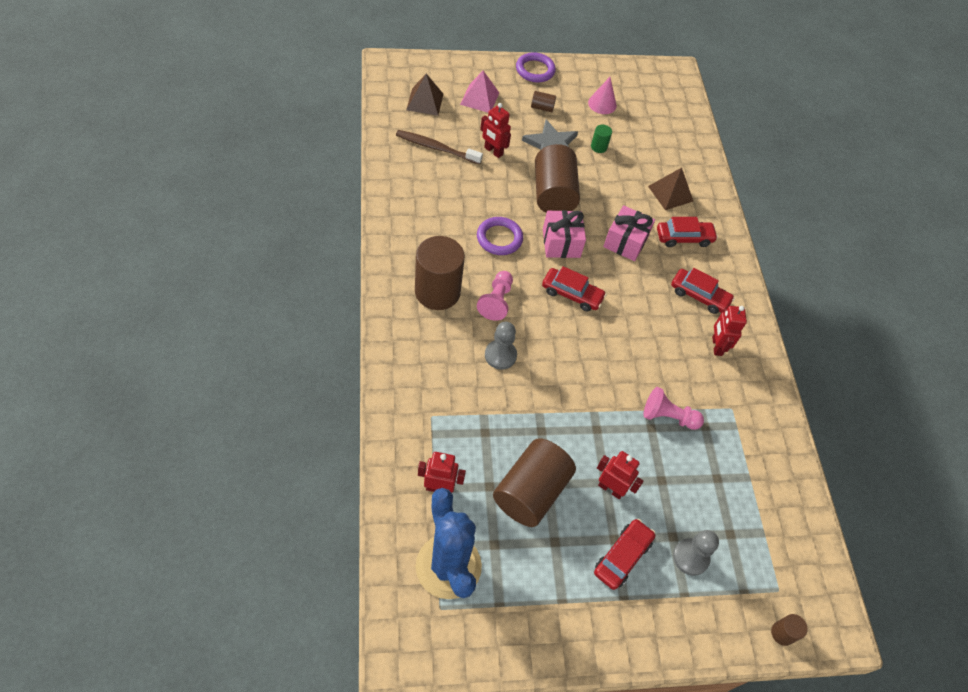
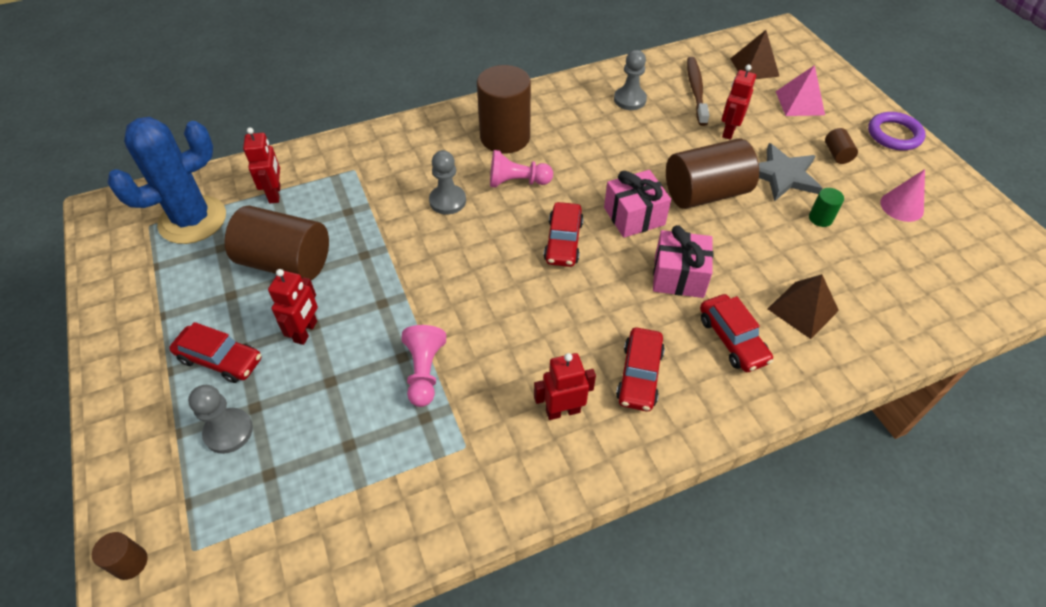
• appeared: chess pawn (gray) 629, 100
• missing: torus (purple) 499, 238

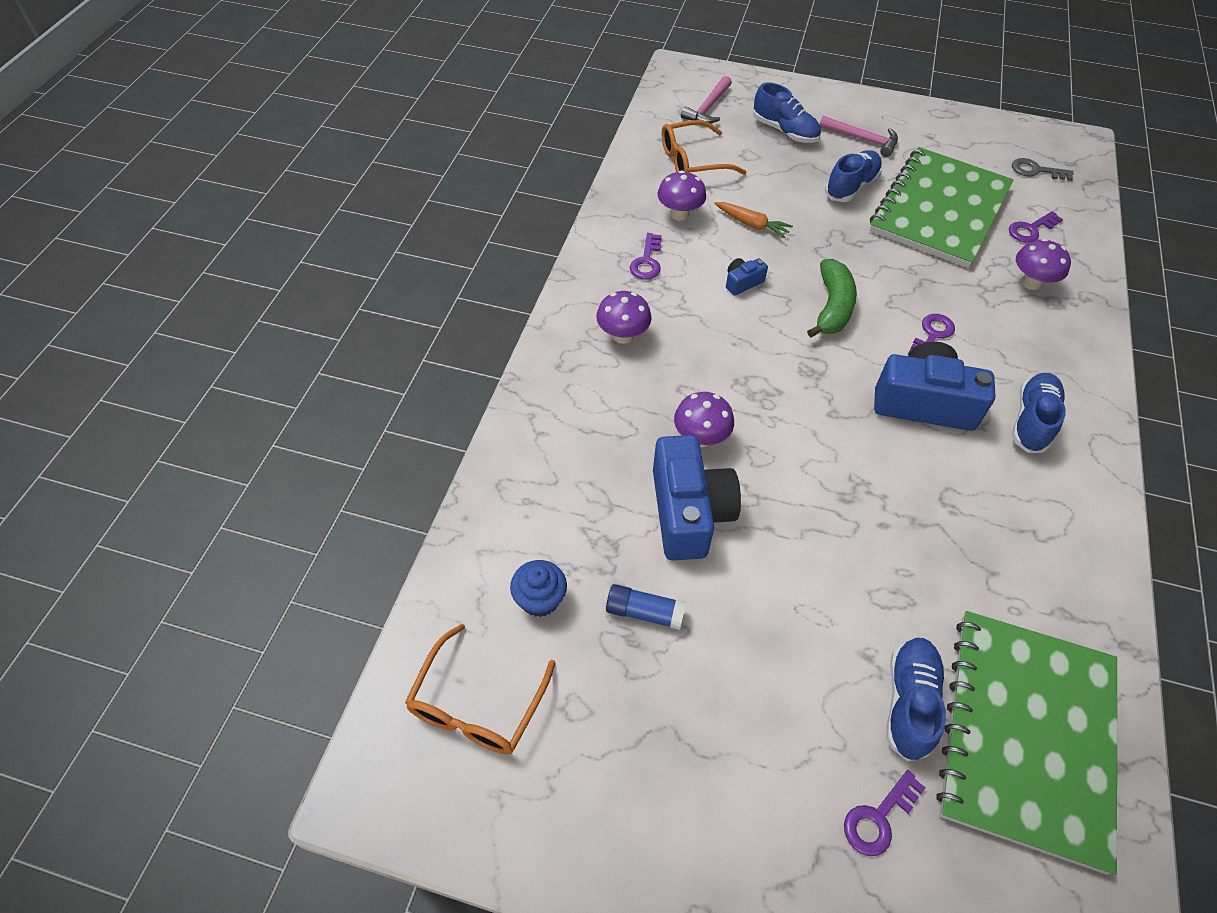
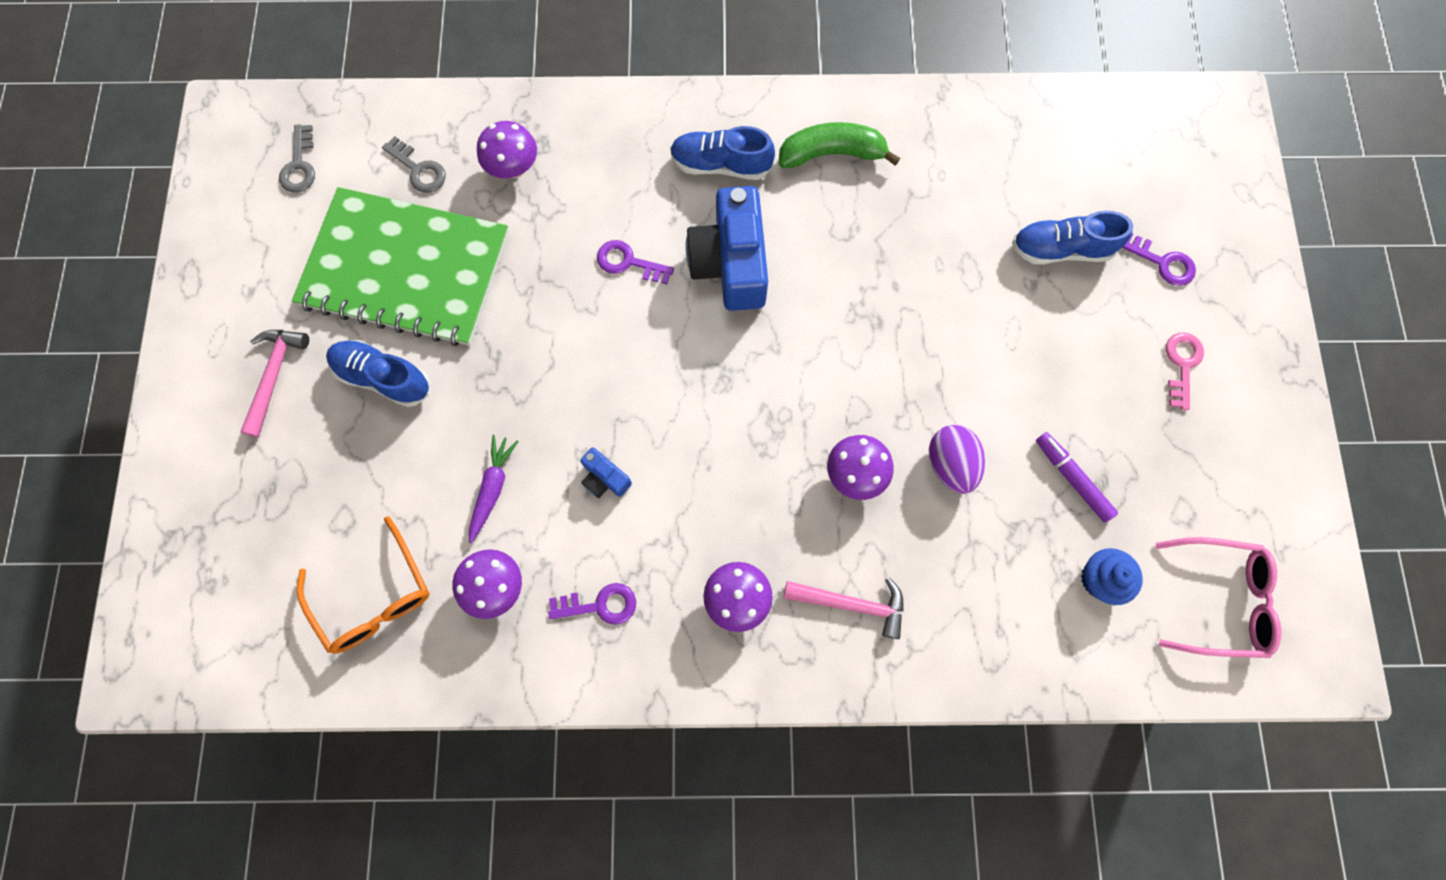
• colour: key (purple) 1031, 229 to key (gray) 418, 169
• colour: root vegetable (orange) 751, 224 to root vegetable (purple) 493, 488
• relocated: banana (emerald) 832, 307 to 831, 153
• relocated: carpenter's hammer (rose-pink) 708, 108 to 851, 604
• exchanged: photo camera (cobalt) 689, 512 to egg (purple) 950, 464
• exchanged: glue (cobalt) 644, 612 to marker (purple) 1072, 478
• colour: glasses (orange) 477, 704 to glasses (rose-pink) 1219, 599
• appeared: key (rose-pink) 1182, 365
• missing: shoe (cobalt) 784, 131
• missing: notepad (emerald) 1026, 736

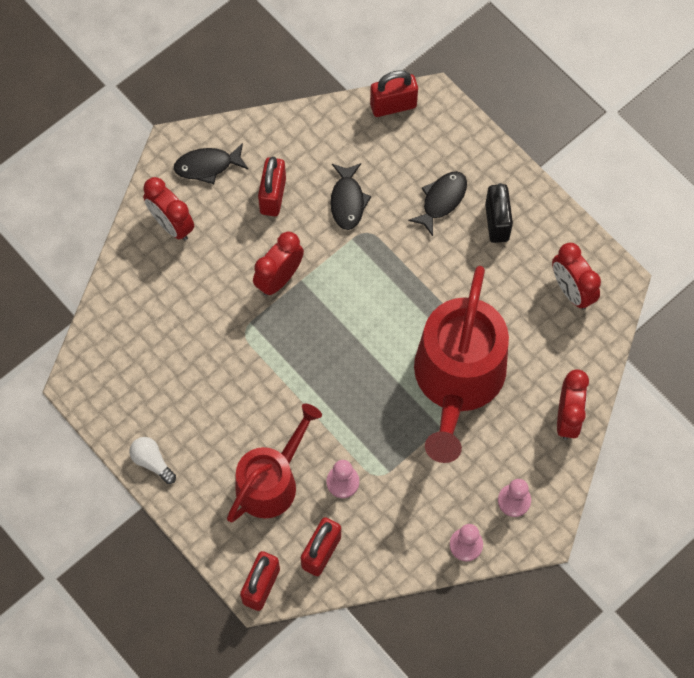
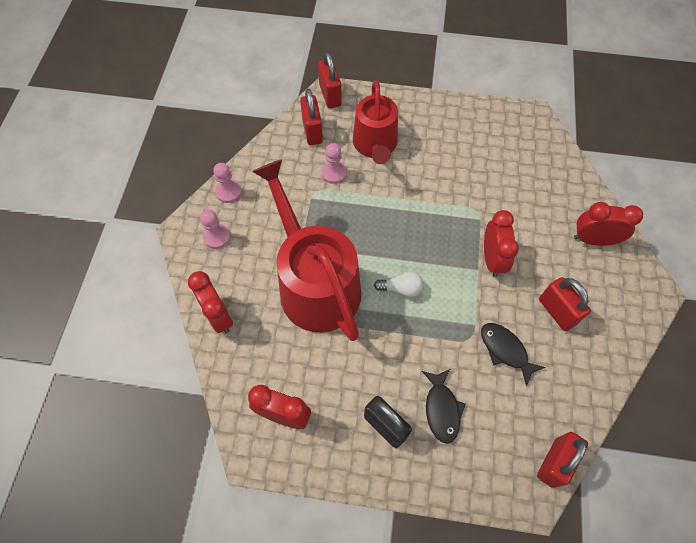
• relocated: lightbulb (white) 152, 462 to 401, 288
• missing: toy fish (ebony) 207, 166

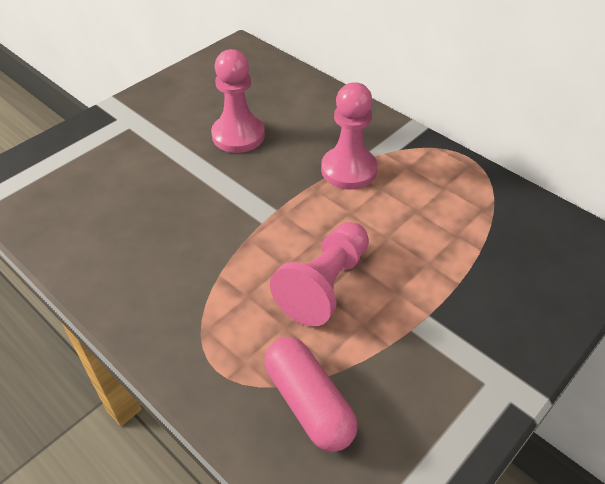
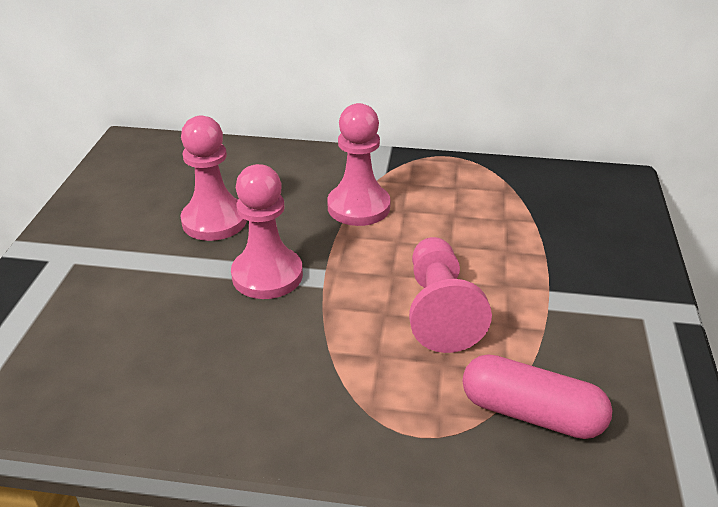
• appeared: chess pawn (rose-pink) 267, 275

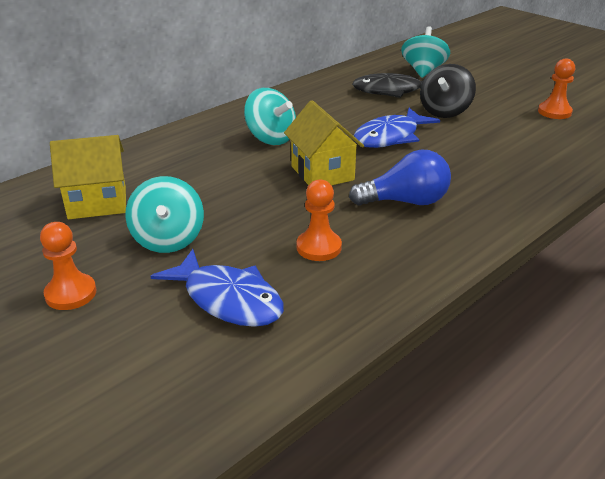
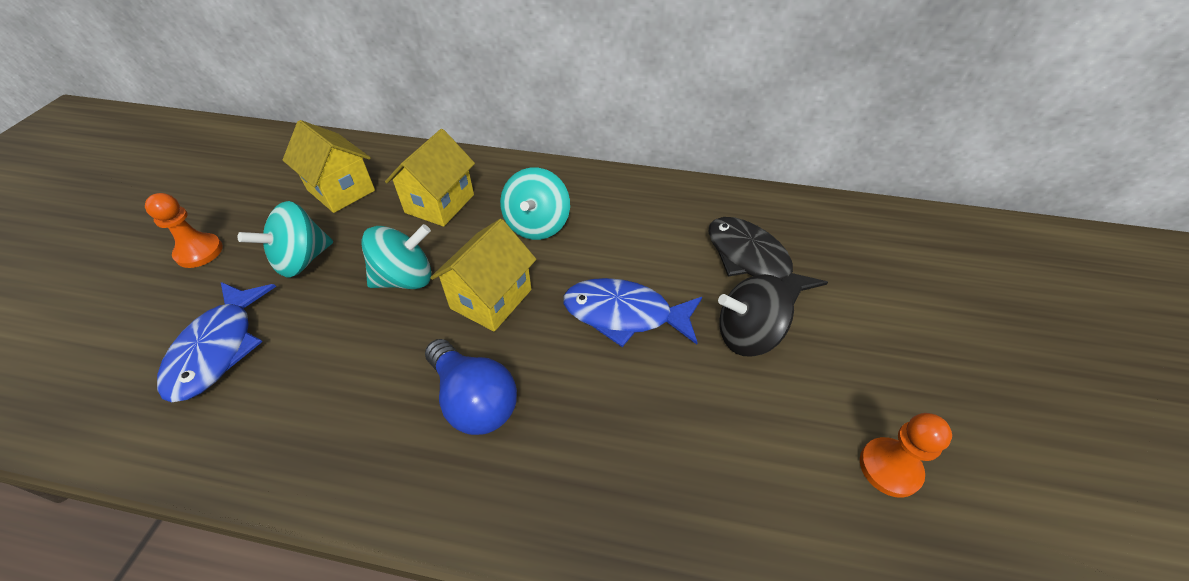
• relocated: whirligig (teal) 423, 71 to 405, 278
• appeared: toy house (bright yellow) 439, 204
• missing: chess pawn (orange) 319, 247

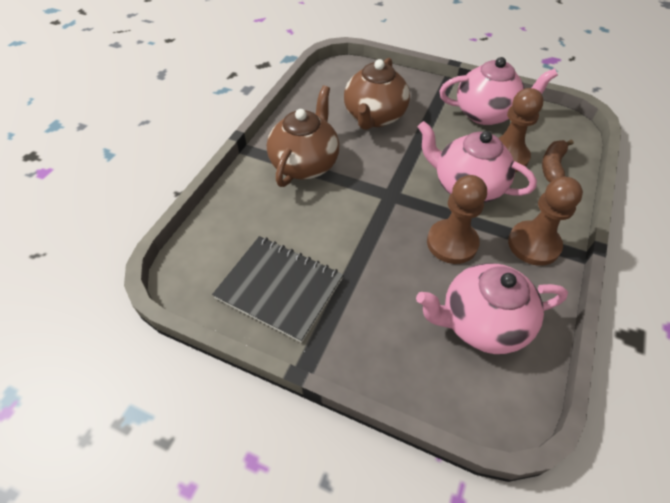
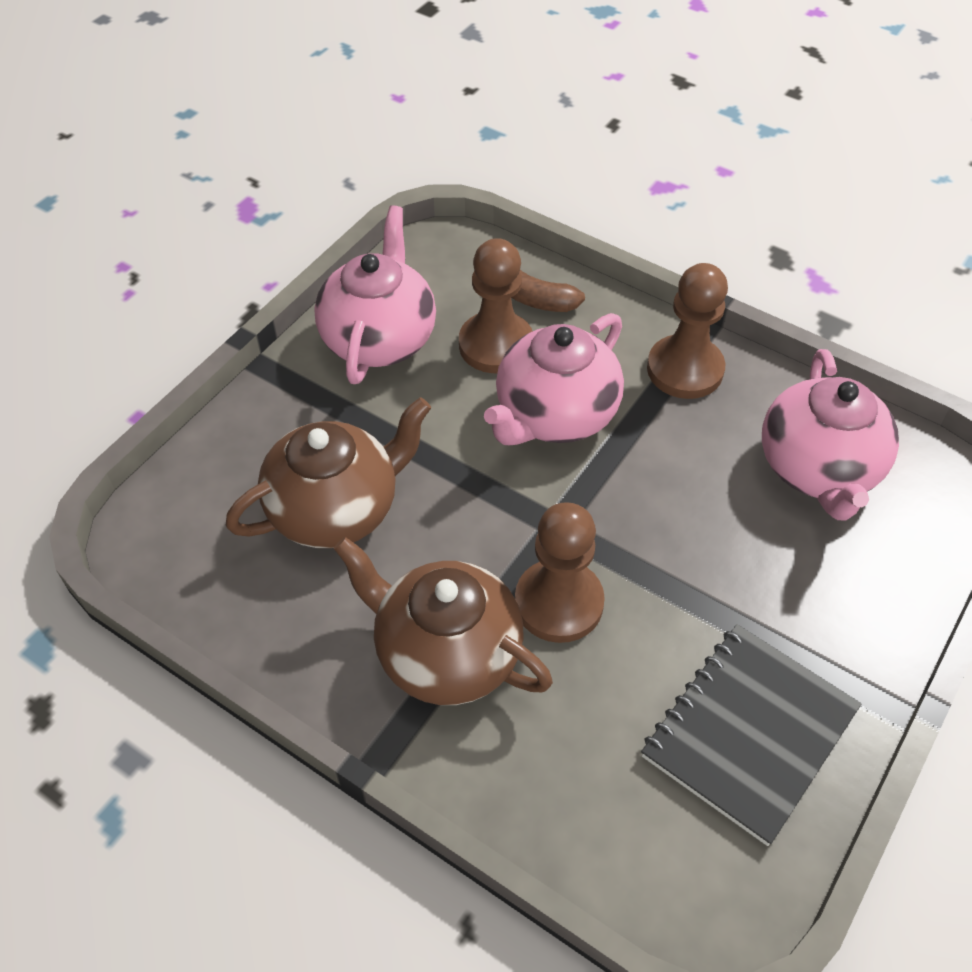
• spun: teapot (russet) 374, 117 = 336, 509 60 degrees counterclockwise
• relocated: chess pawn (russet) 452, 243 to 558, 603

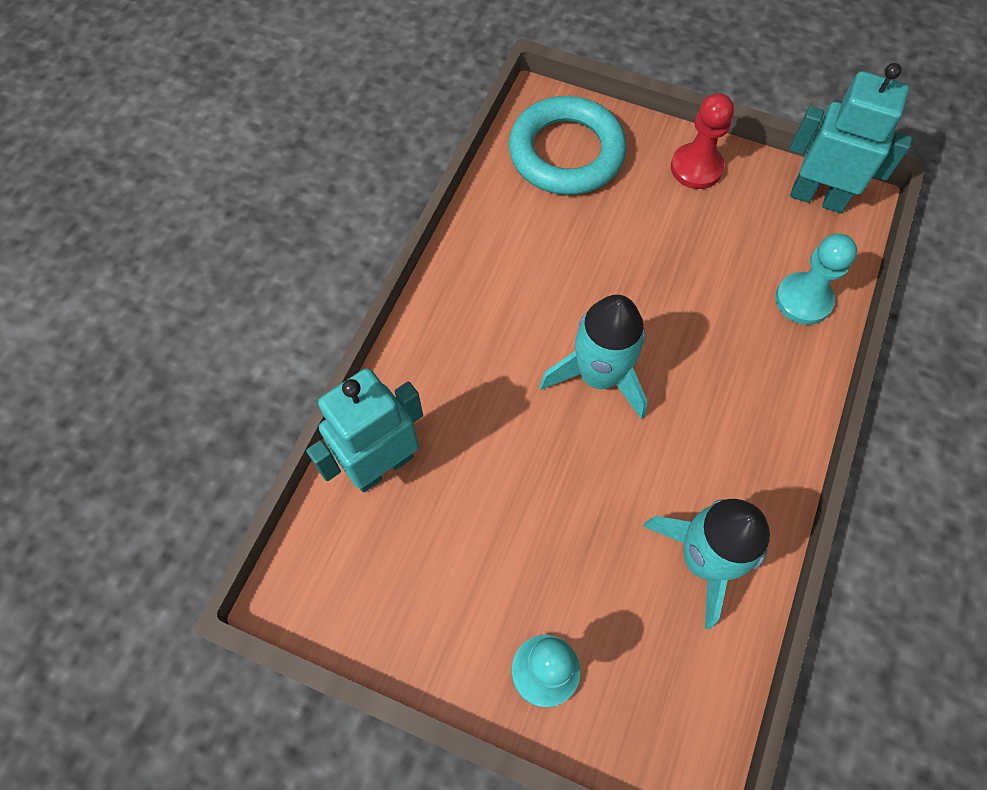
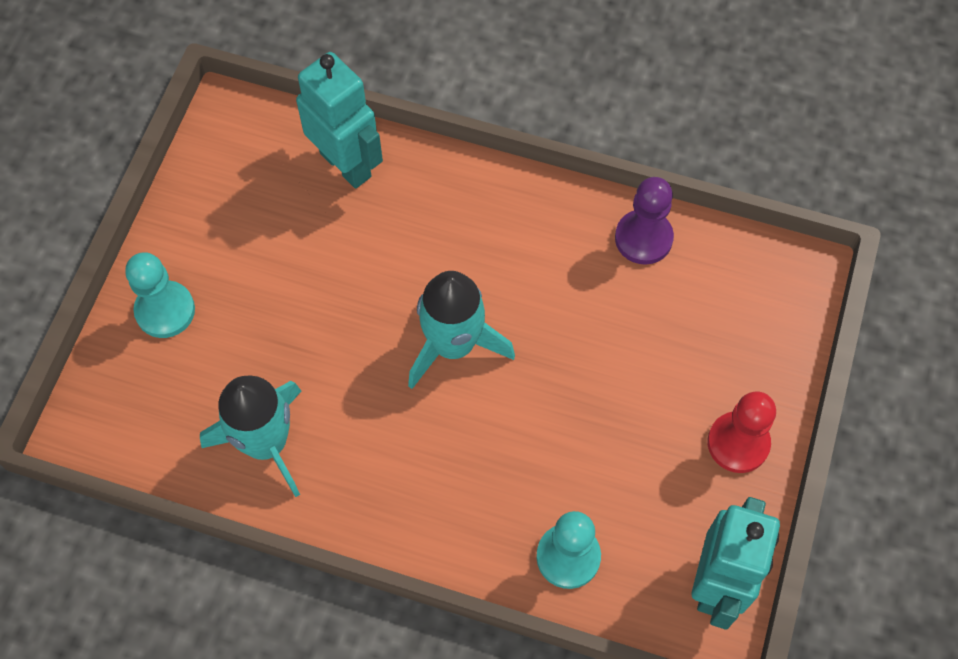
• appeared: chess pawn (purple) 643, 238
• missing: torus (teal) 566, 152

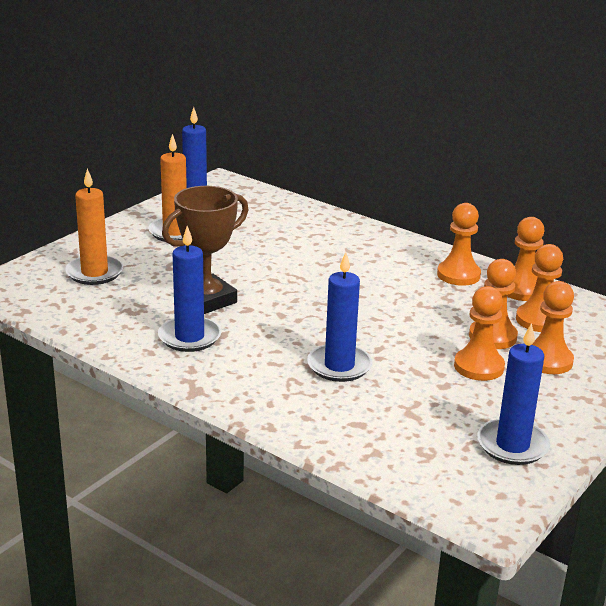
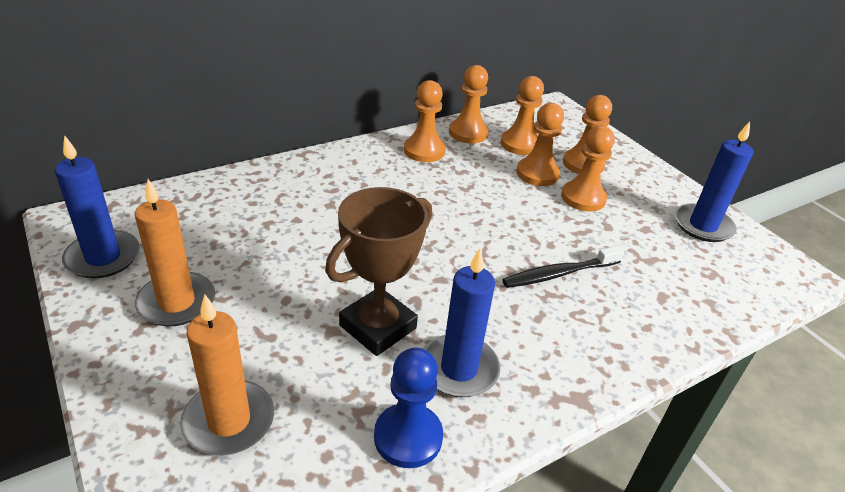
• spun: prize cup (russet) 207, 300 = 378, 327 60 degrees clockwise
• appeared: chess pawn (cobalt) 408, 437
• exchanged: candle (cobalt) 339, 366 to dental brush (ebony) 559, 274

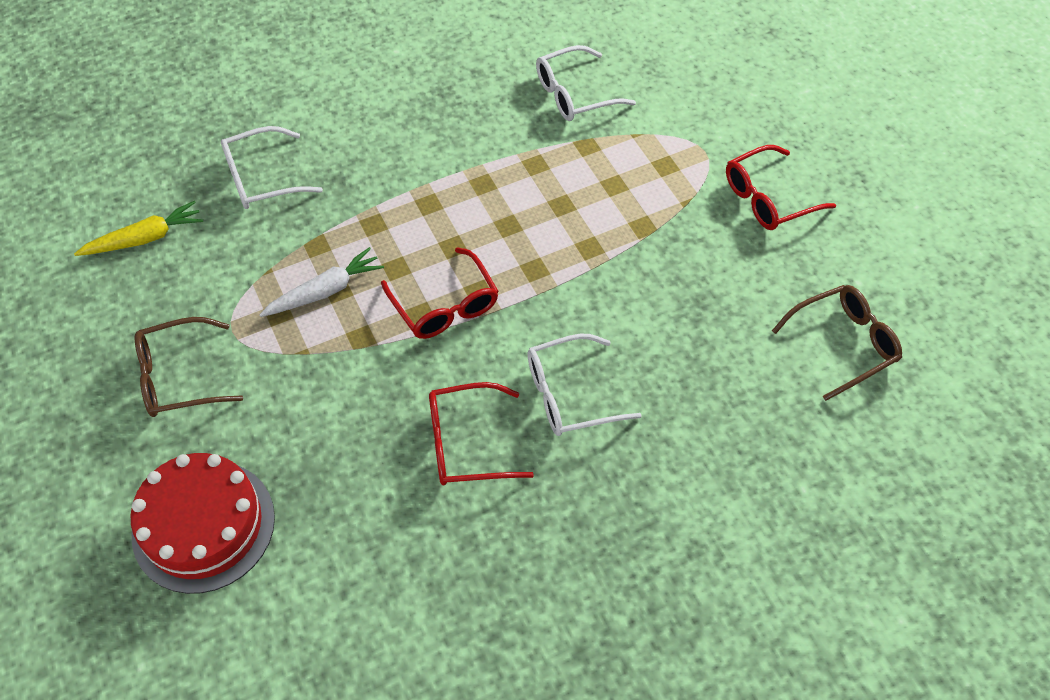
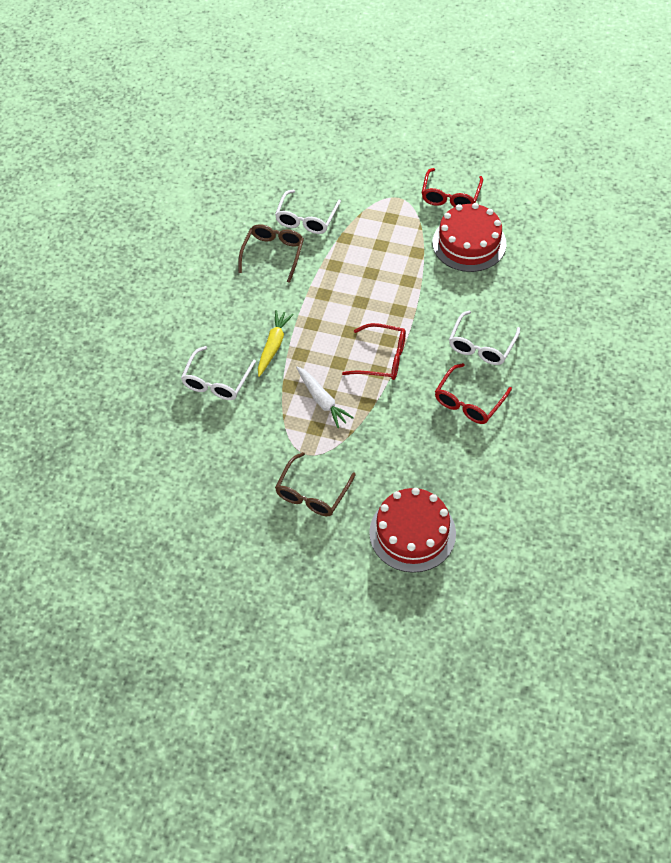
• relocated: glasses (russet) 843, 344 to 273, 254
• relocated: root vegetable (bright yellow) 145, 238 to 273, 346
• spun: root vegetable (white) 325, 291 = 322, 400 135 degrees clockwise
• appeared: gateau (crimson) 469, 243

